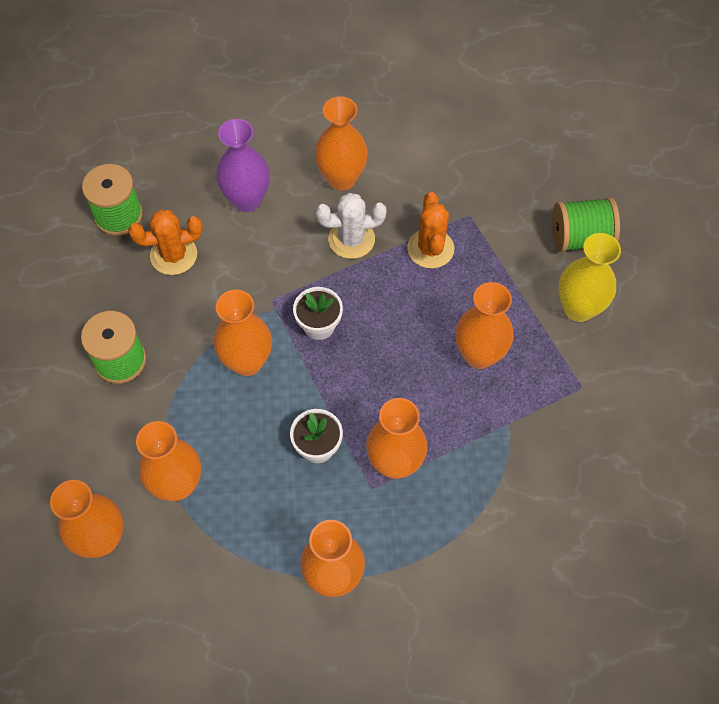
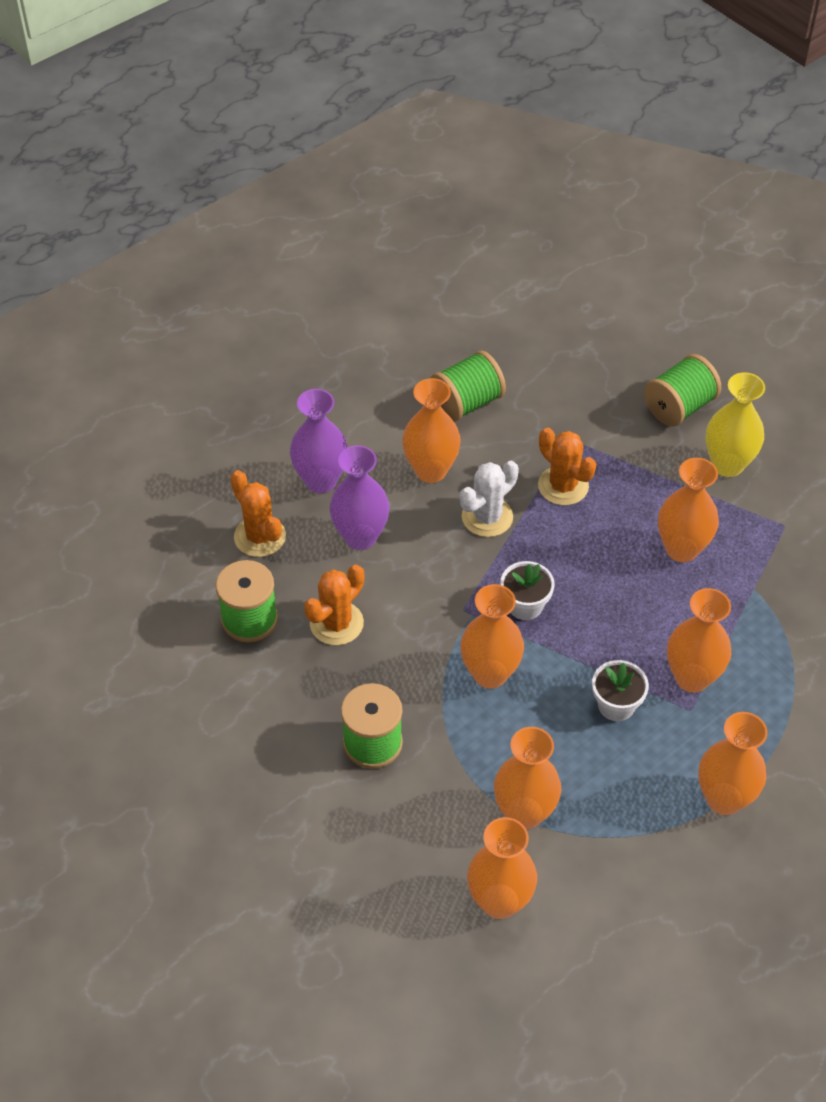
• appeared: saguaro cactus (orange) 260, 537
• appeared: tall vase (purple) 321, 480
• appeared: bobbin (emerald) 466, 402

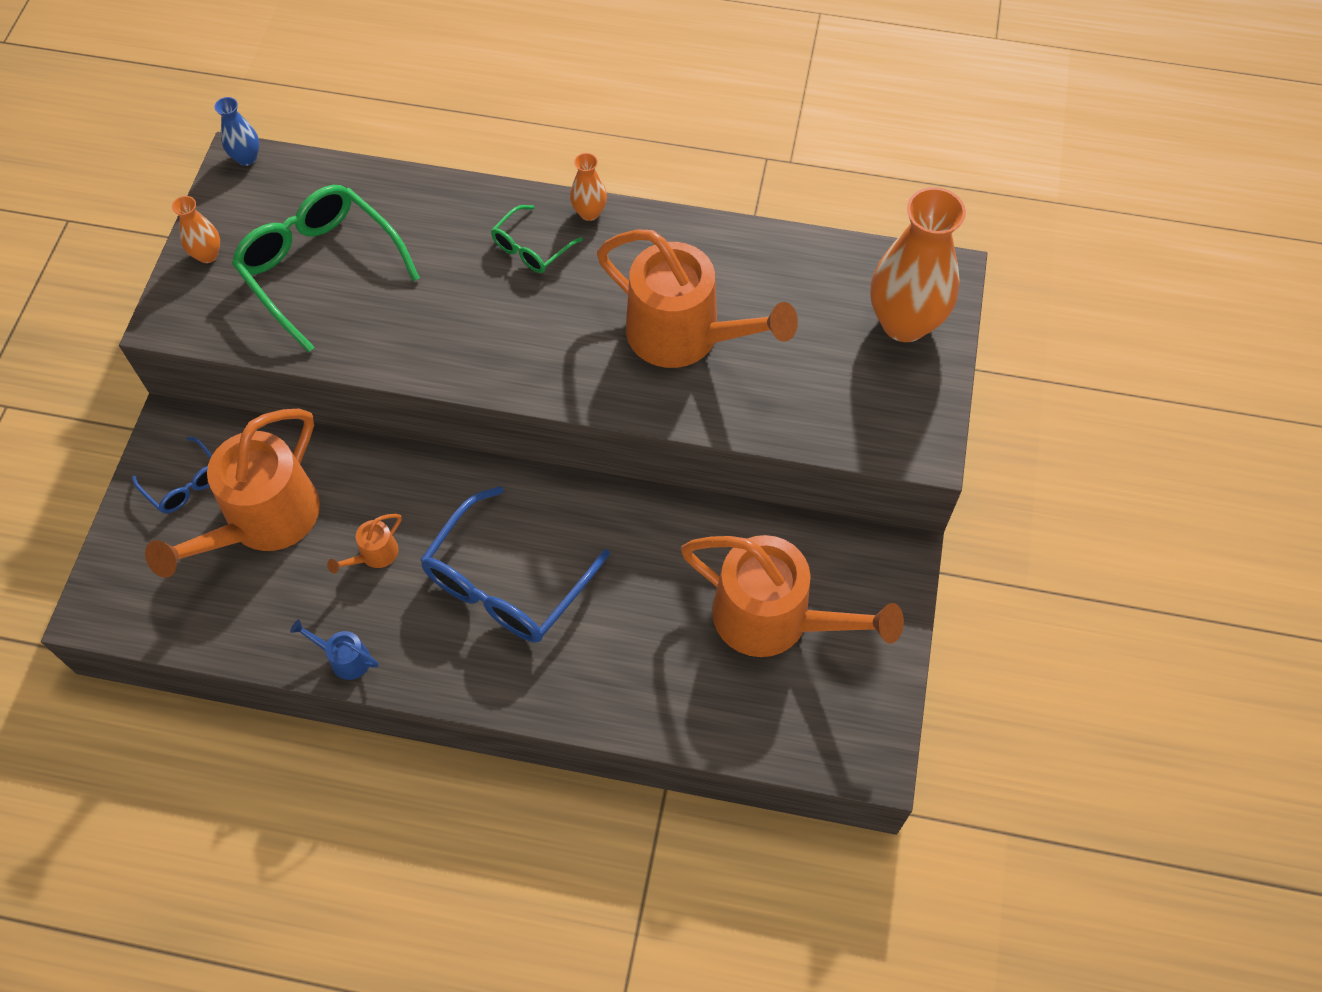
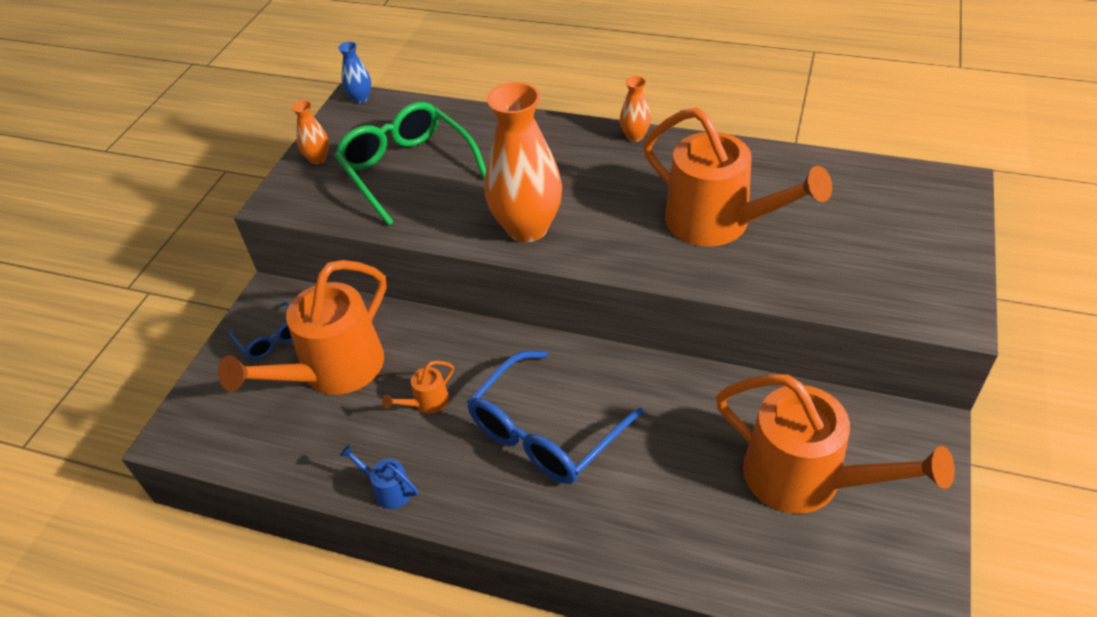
• relocated: tall vase (orange) 904, 322 to 527, 228
• missing: glasses (emerald) 531, 248

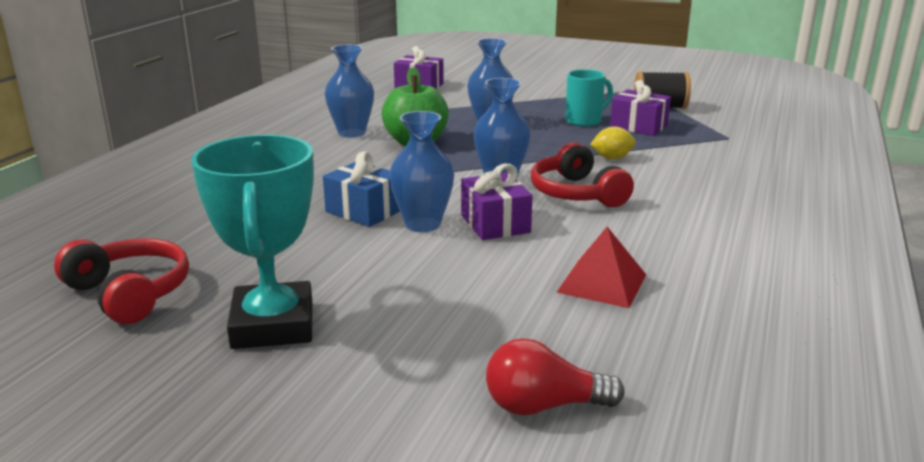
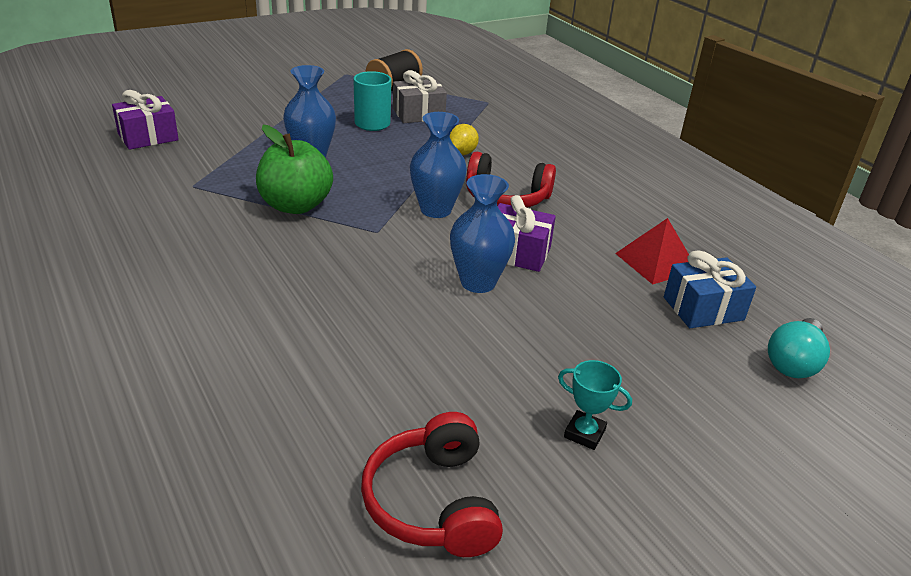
• spun: headset (crimson) 130, 293 = 432, 502 90 degrees counterclockwise
• colour: wrapped gift (purple) 638, 126 to wrapped gift (gray) 418, 114
• size: prize cup (teal) 273, 325 = 584, 433 x0.43
• relocated: wrapped gift (cobalt) 364, 211 to 703, 309
• colour: lightbulb (crimson) 543, 406 to lightbulb (teal) 793, 362
• missing: tall vase (cobalt) 351, 133

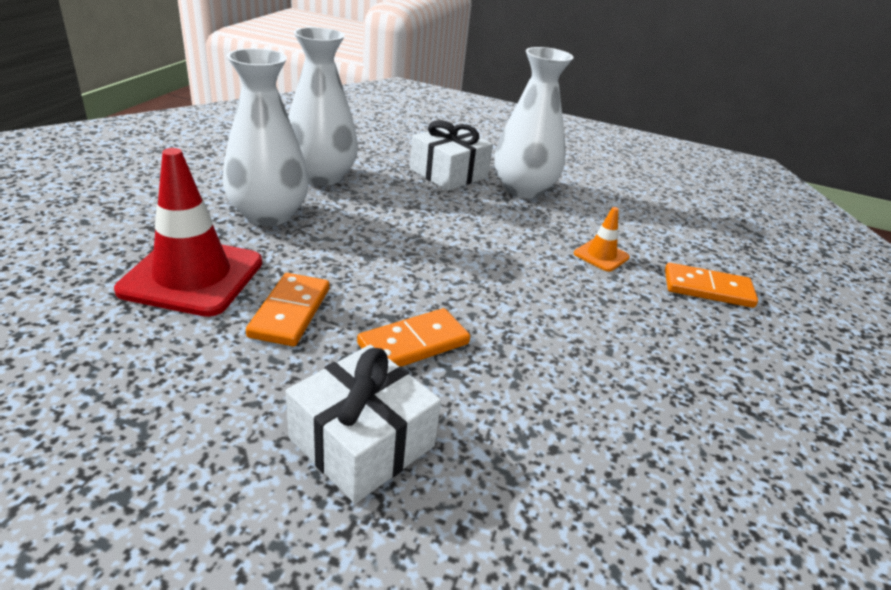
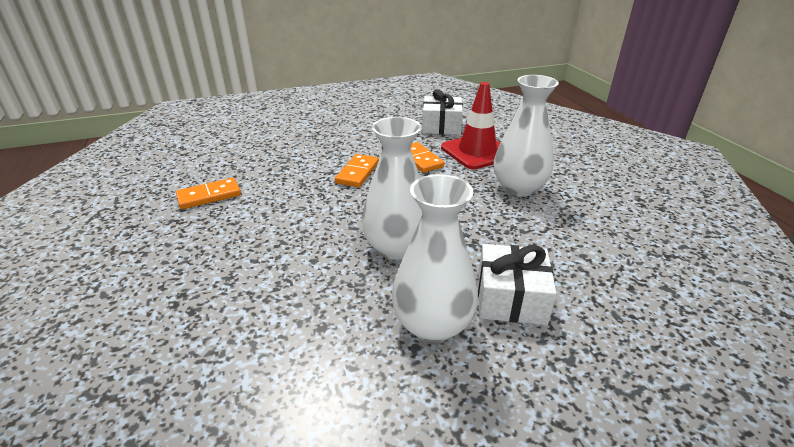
• relocated: domino (orange) 708, 289 to 209, 196
• relocated: tall vase (white) 321, 177 to 396, 247
• relocated: wrapped gift (white) 362, 442 to 441, 126
• missing: safety cone (orange) 601, 255

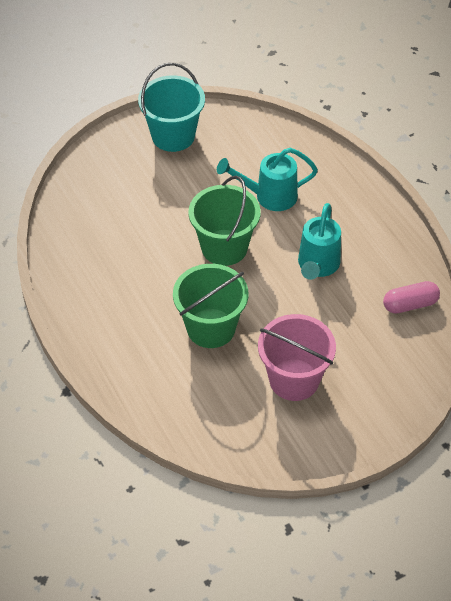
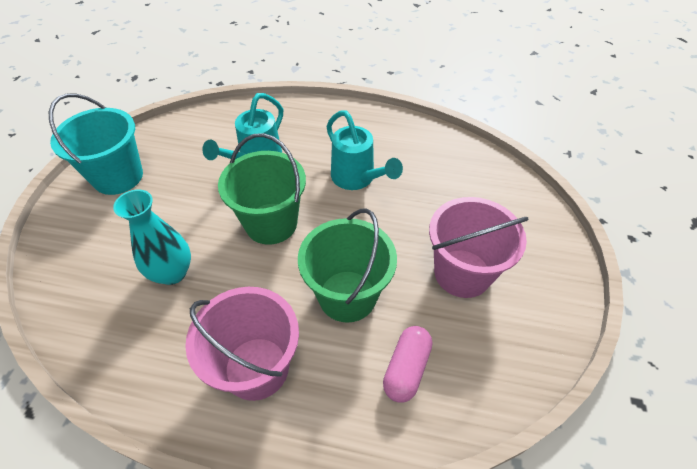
• appeared: tall vase (teal) 172, 273
• appeared: sand bucket (rose-pink) 256, 368
• relocated: pill shape (rose-pink) 410, 304 to 406, 369

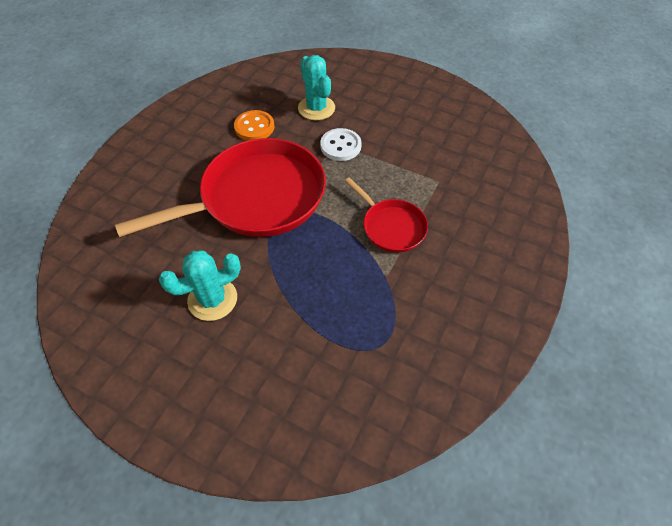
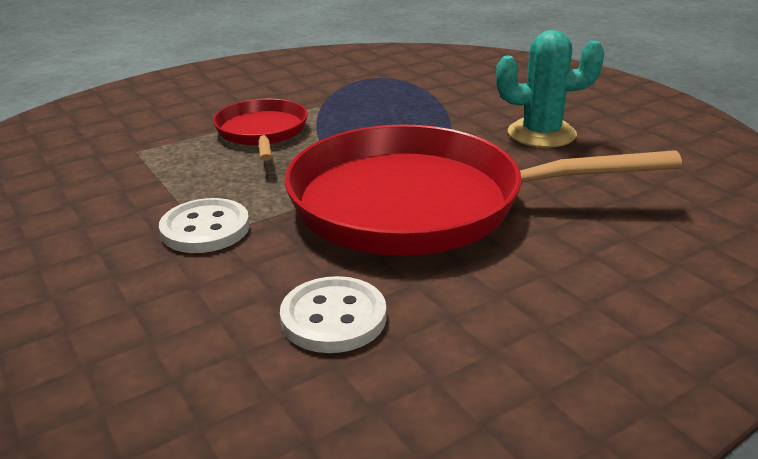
• colour: shirt button (orange) 254, 127 to shirt button (white) 333, 318
• missing: saguaro cactus (teal) 316, 108

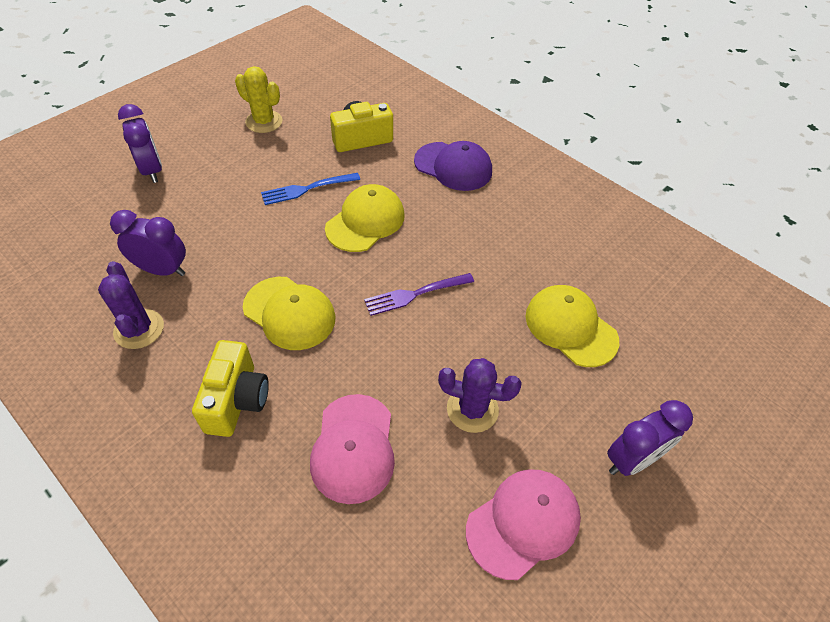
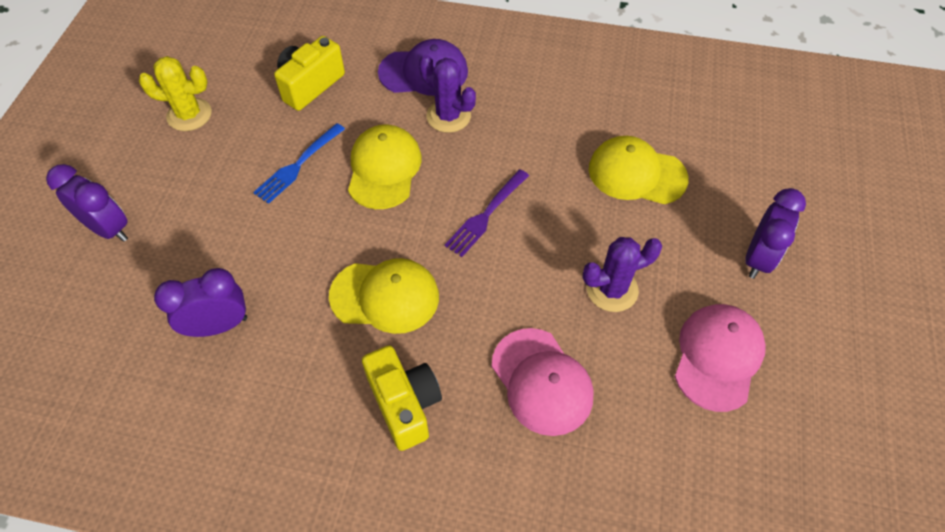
• relocated: saguaro cactus (purple) 139, 329 to 448, 116

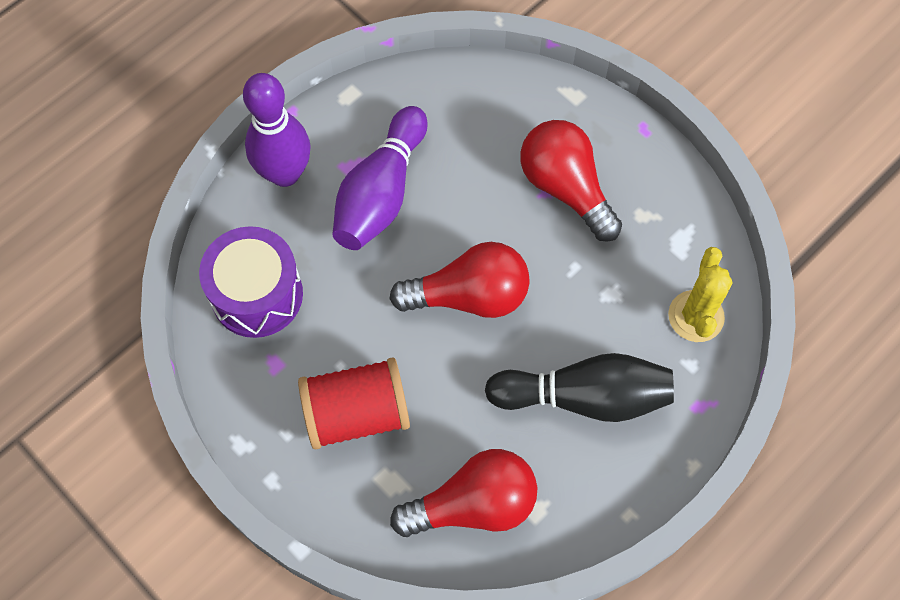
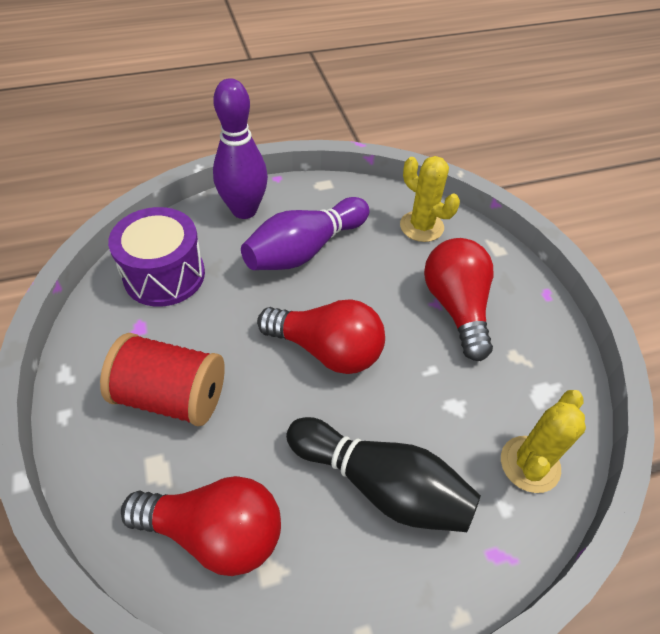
• appeared: saguaro cactus (bright yellow) 421, 226

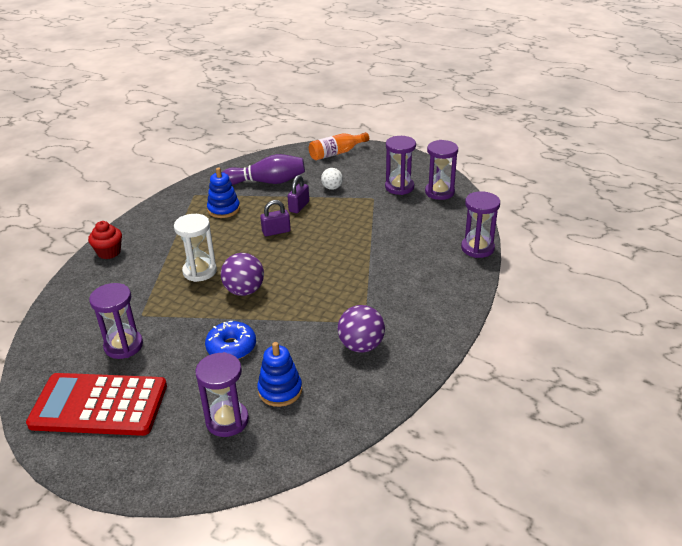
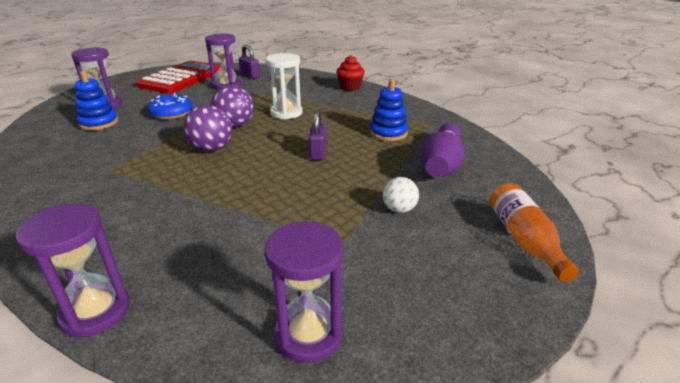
• relocated: ball (purple) 361, 346 to 211, 149
• relocated: padlock (purple) 299, 207 to 250, 76
• missing: sandglass (purple) 399, 187

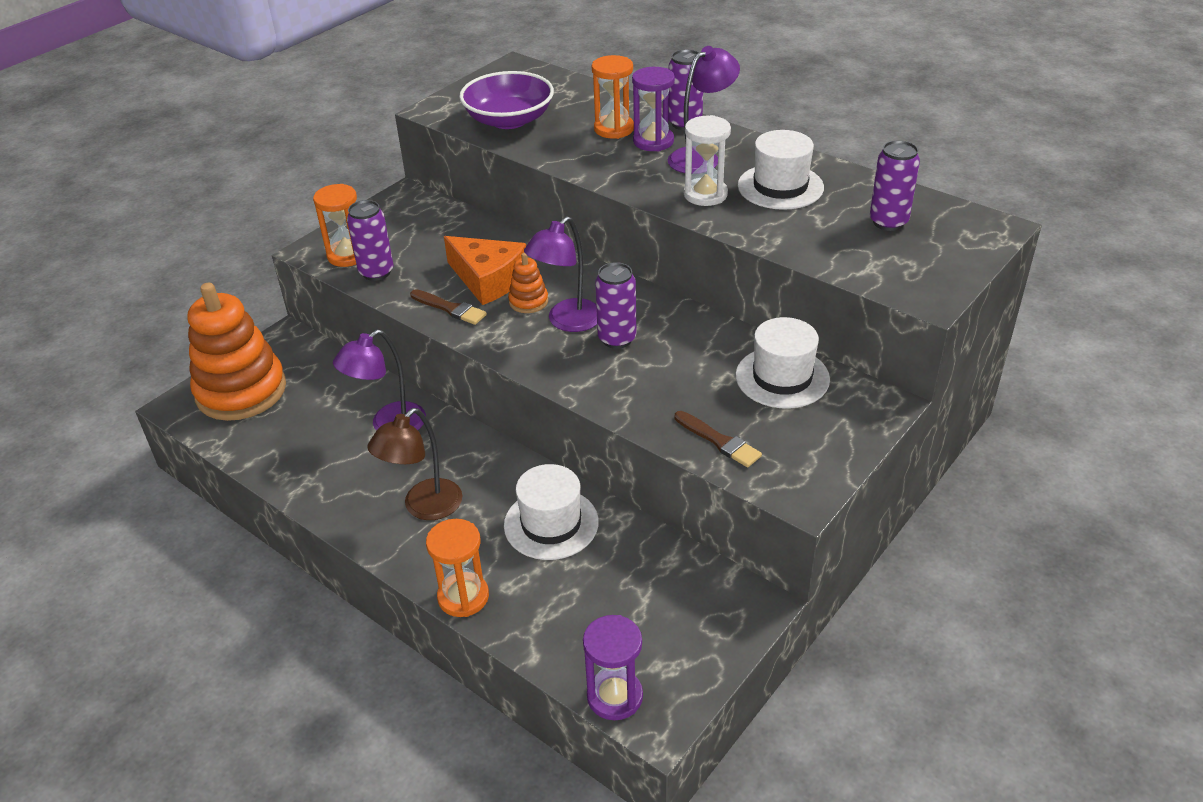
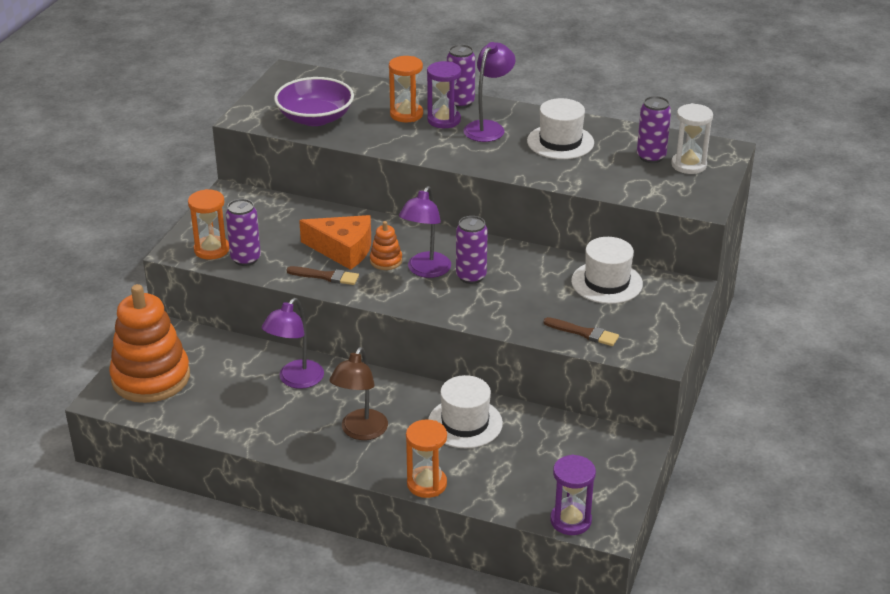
• relocated: sandglass (white) 705, 194 to 688, 165

